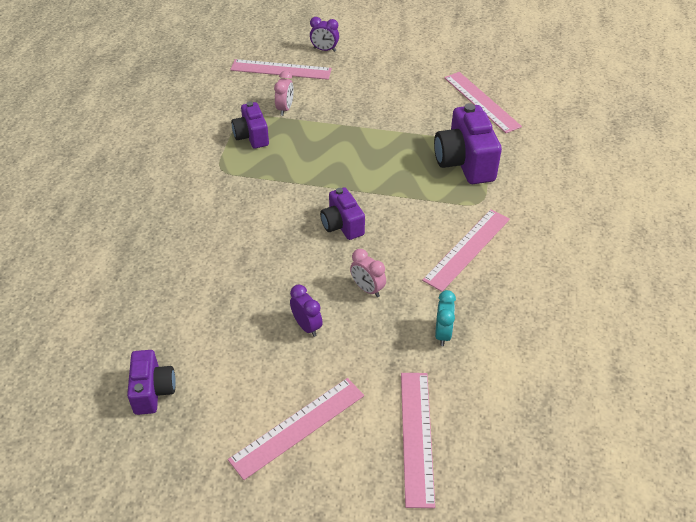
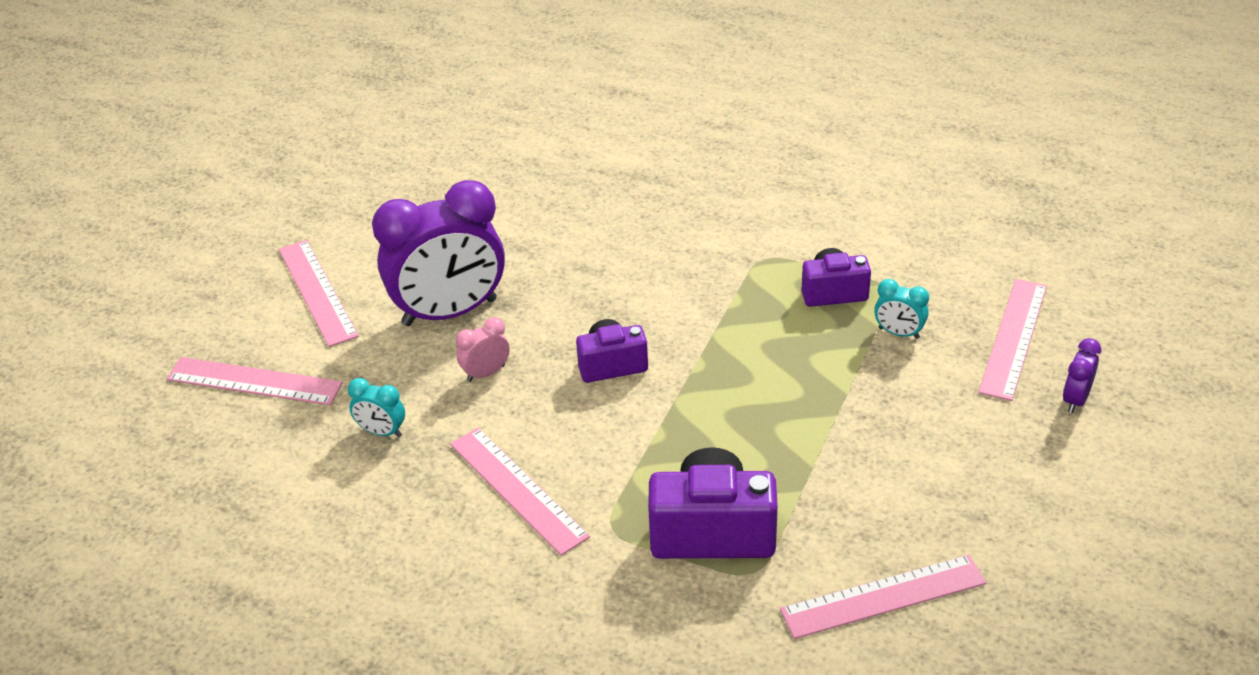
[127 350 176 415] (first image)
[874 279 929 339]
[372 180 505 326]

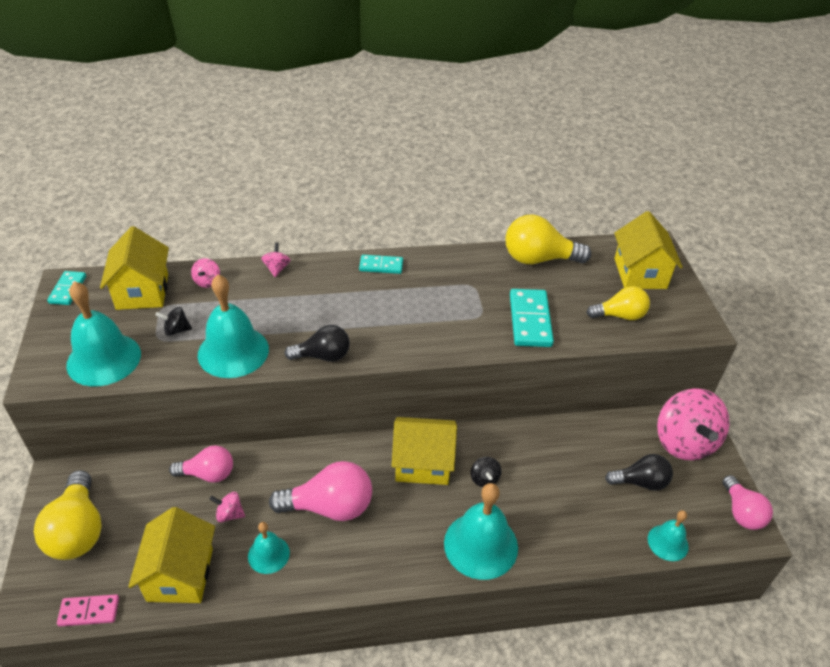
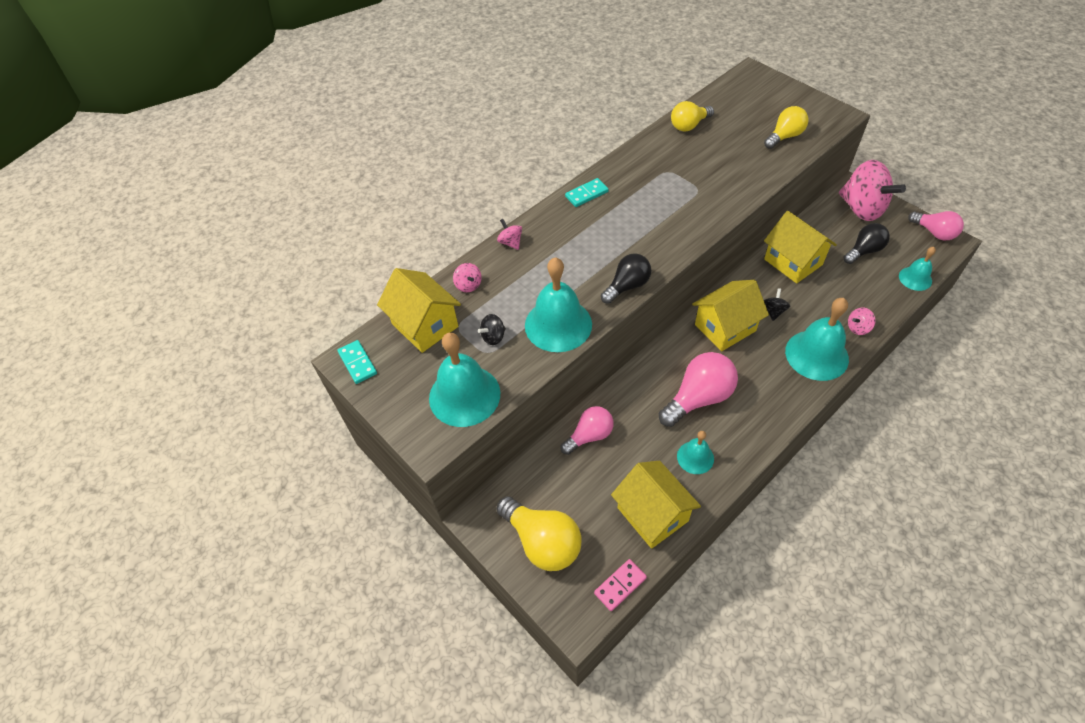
[848 308 876 335]
[764 288 790 321]
[671 101 714 132]
[510 289 554 347] (first image)
[764 211 837 283]

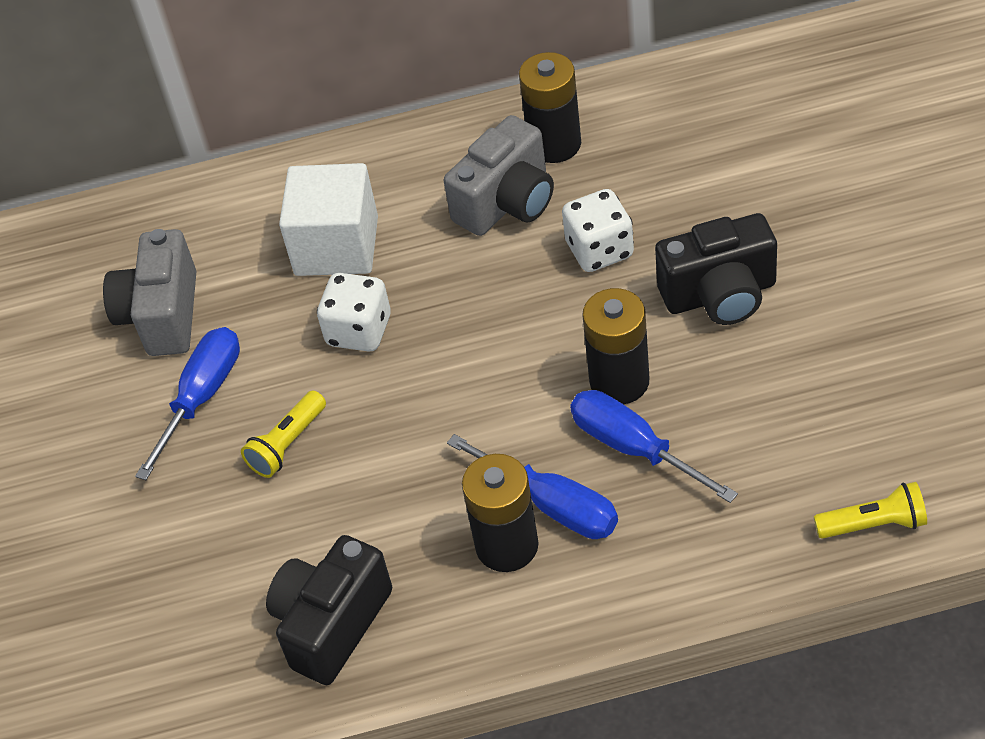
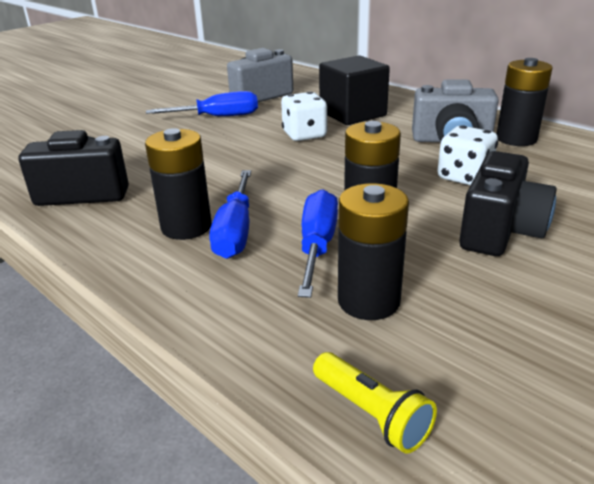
[241 391 326 478] (first image)
[319 55 390 125]
[459 151 557 256]
[338 183 409 320]

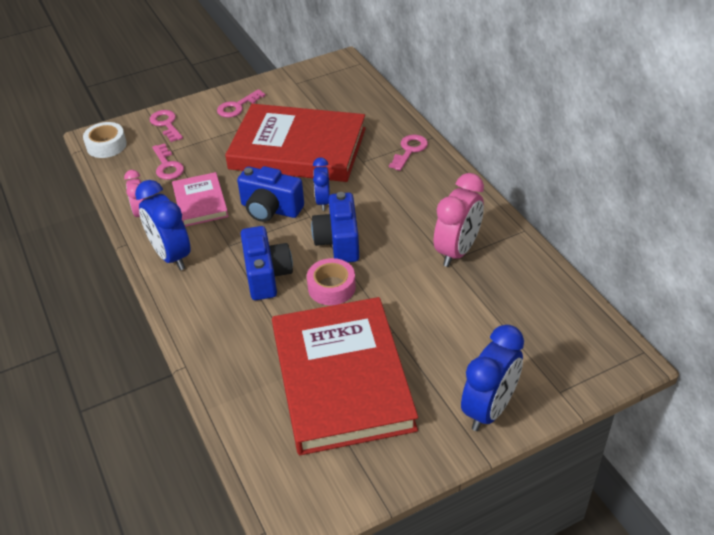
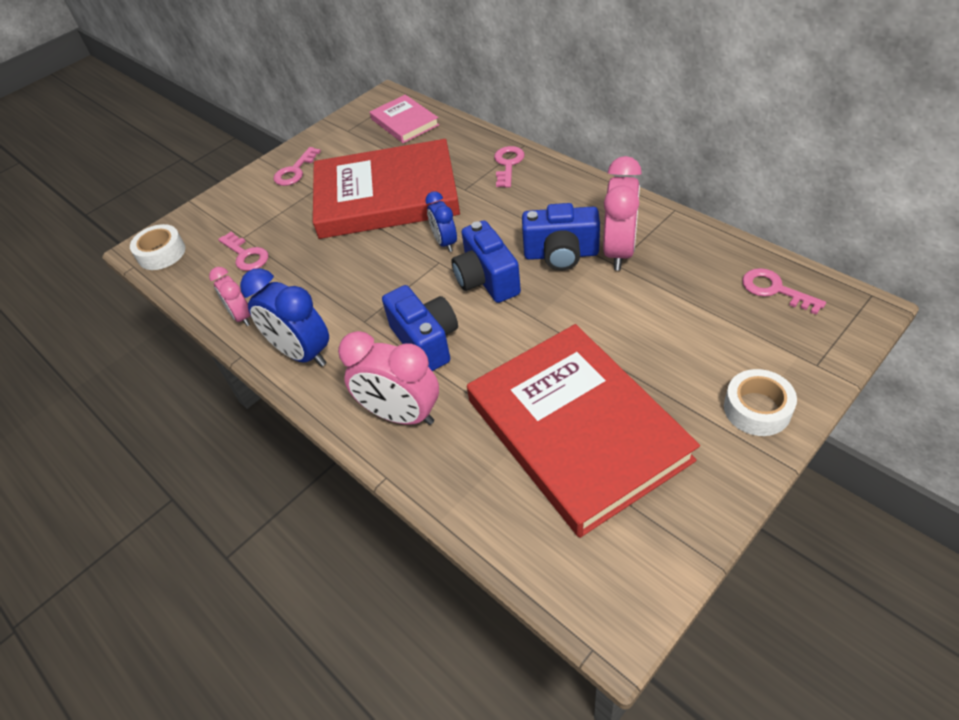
[742 268 826 315]
[370 95 439 143]
[522 203 600 270]
[307 258 356 305] (first image)
[724 369 797 436]
[338 331 439 425]

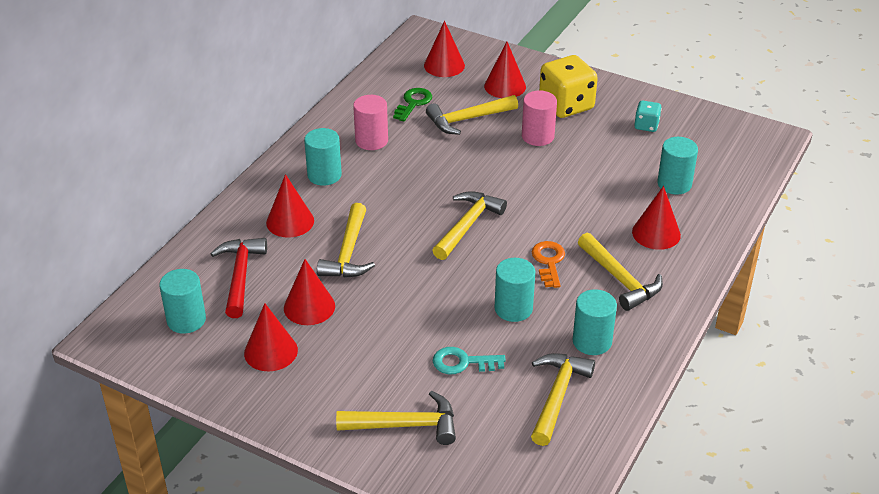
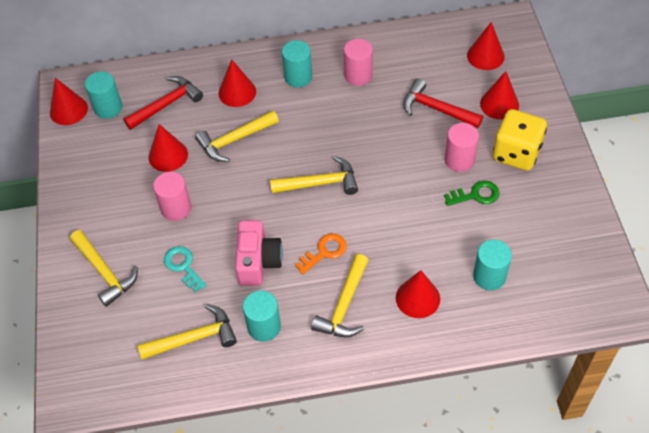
[50 78 88 125]
[444 181 500 206]
[403 79 483 128]
[235 220 283 286]
[634 101 662 132] (first image)
[153 172 191 221]

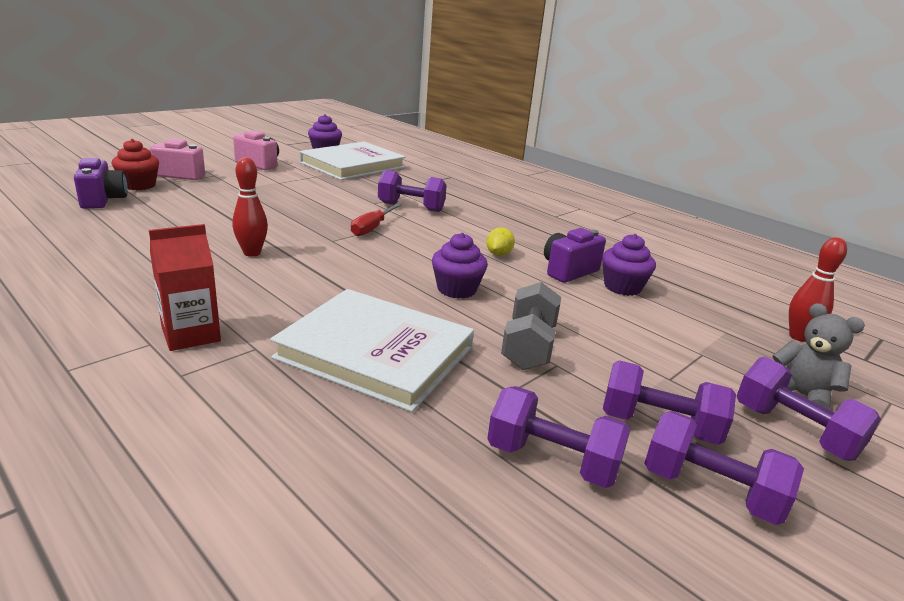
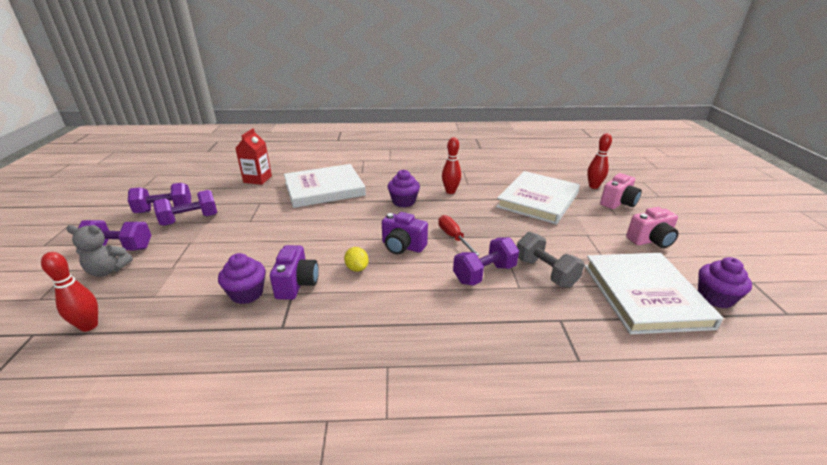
[382 212 428 254]
[587 133 612 189]
[235 128 272 185]
[388 170 420 207]
[487 386 631 488] (first image)
[517 232 585 288]
[496 171 580 224]

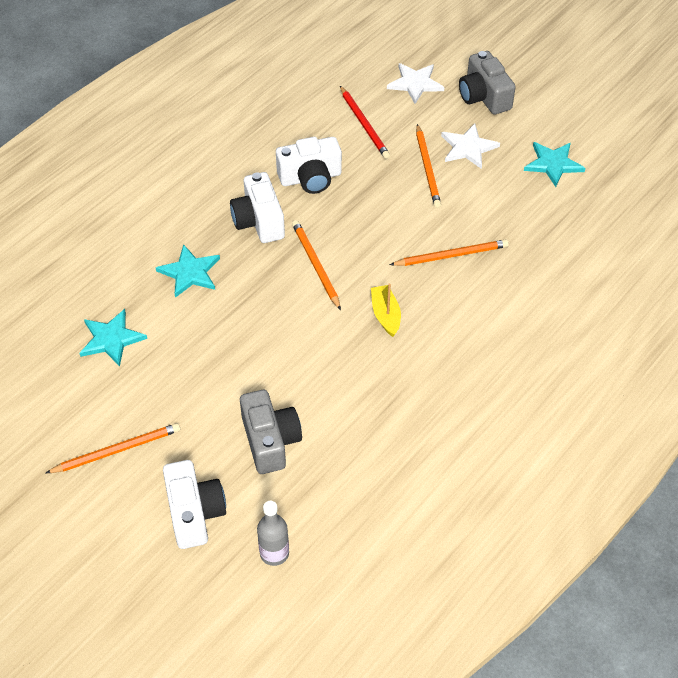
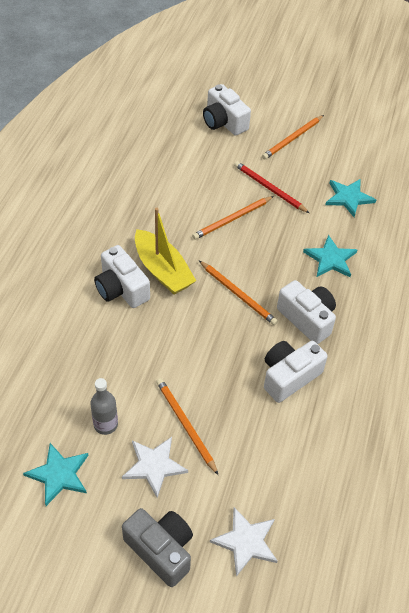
[240 390 302 474] (first image)
[90 378 118 435]
[234 161 309 213]
[135 208 196 294]
[192 196 274 240]
[94 245 150 308]

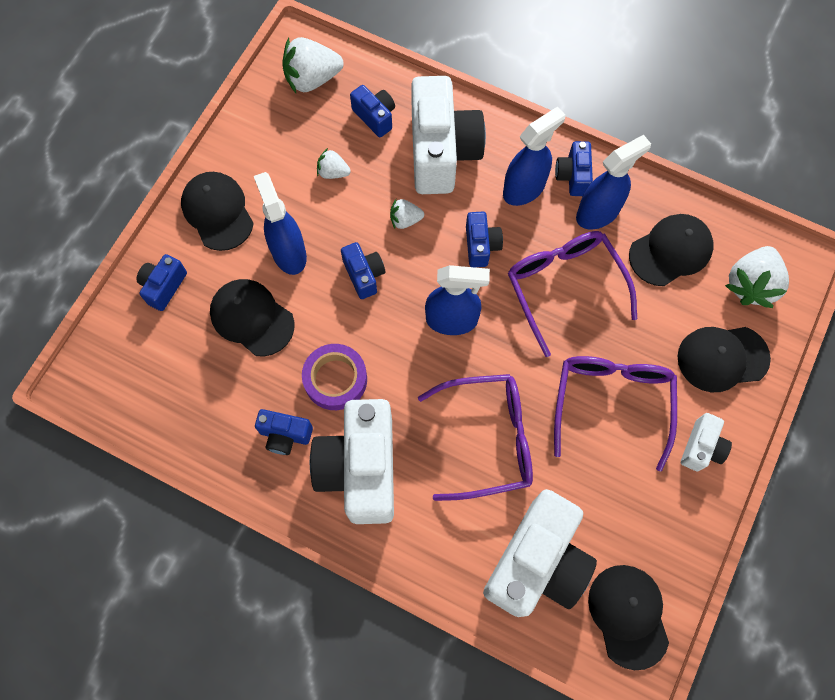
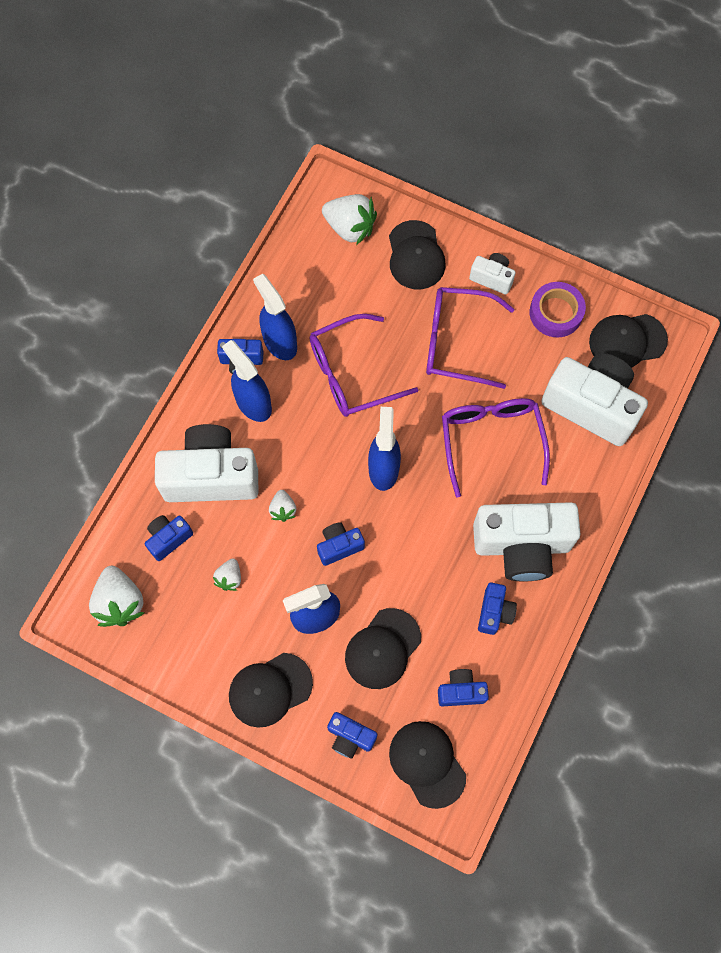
[530 282 586 337]
[438 669 489 706]
[389 721 466 809]

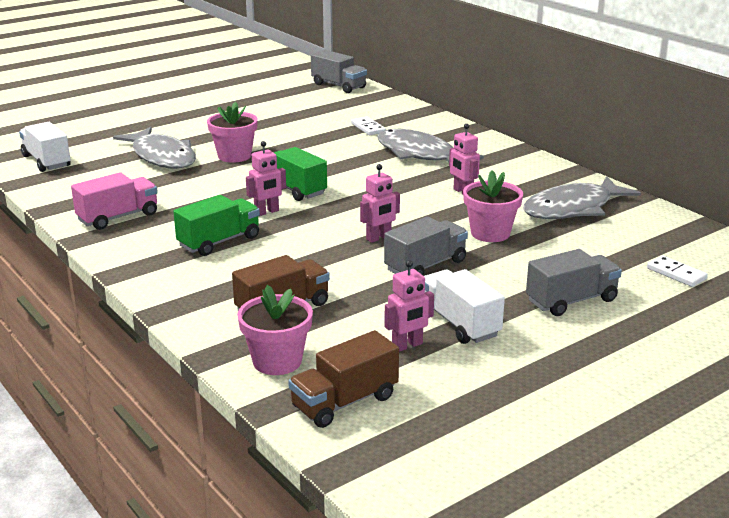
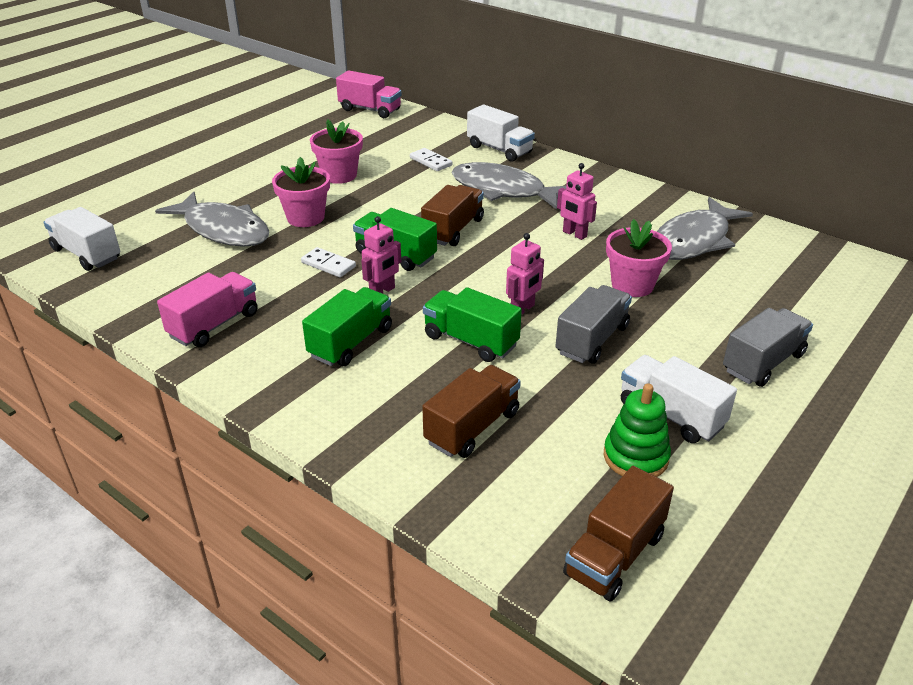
[310 119 363 184]
[336 70 401 118]
[604 383 671 477]
[301 247 356 277]
[421 185 484 246]
[423 287 522 362]
[467 104 535 162]

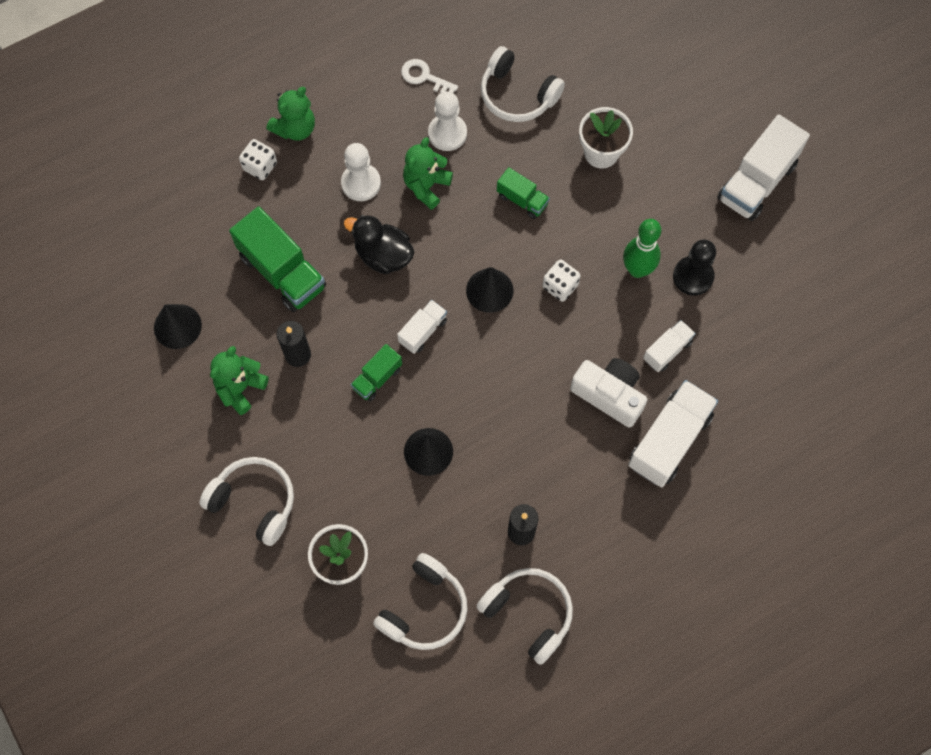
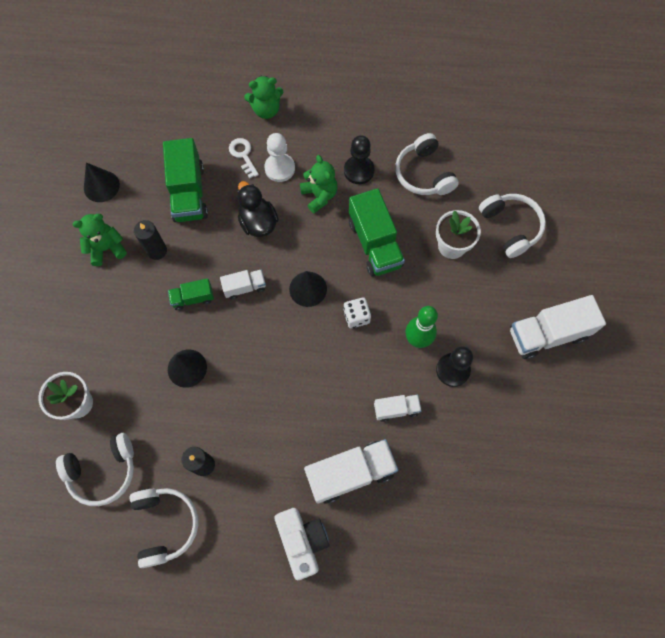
[479 194 546 258]
[239 139 277 180] (first image)
[229 138 259 178]
[300 155 337 213]
[344 135 374 184]
[349 188 405 277]
[274 508 329 580]

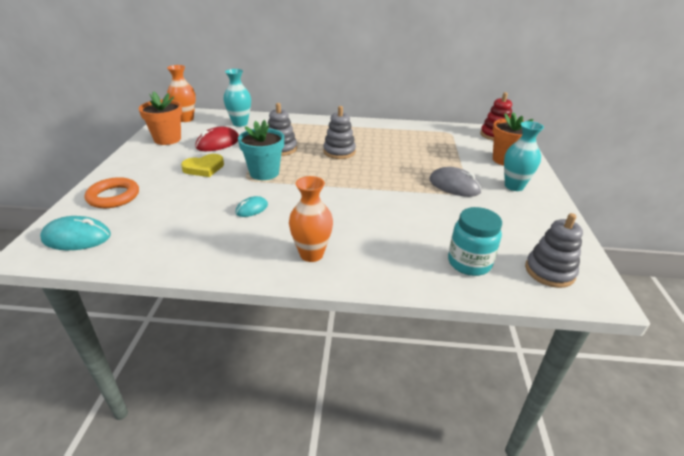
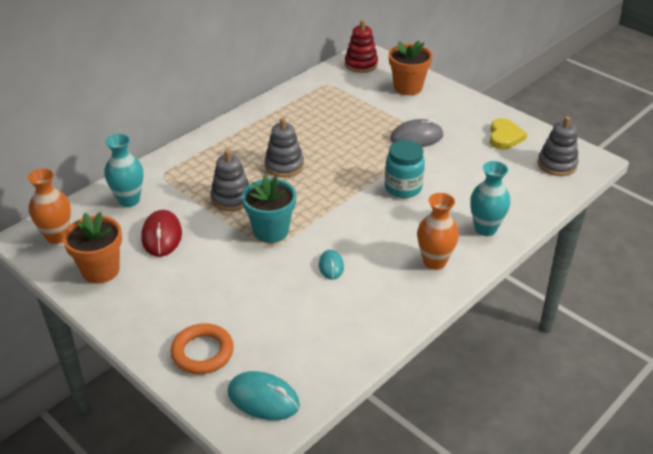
[228 371 300 420]
[490 118 527 149]
[385 140 425 198]
[470 161 511 236]

